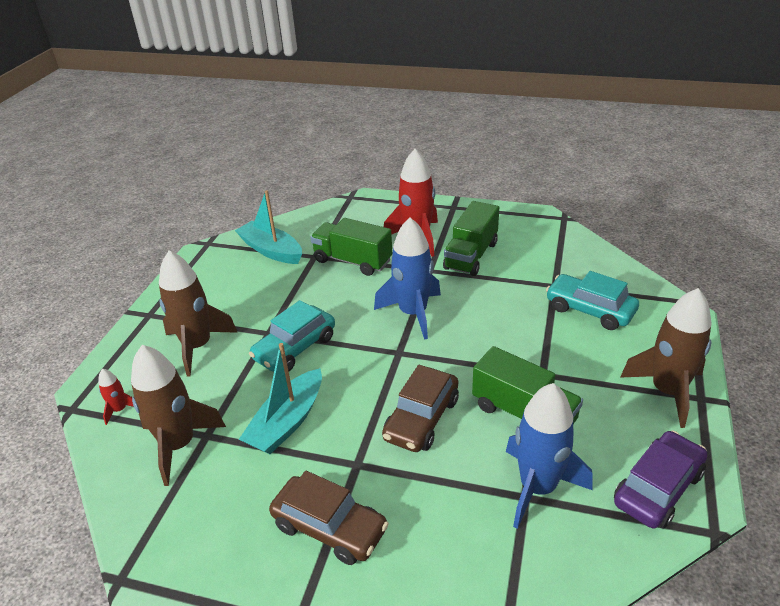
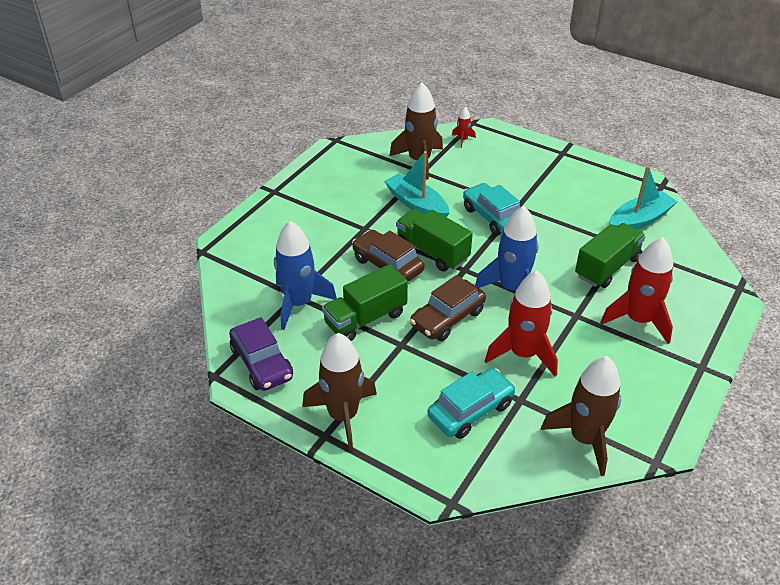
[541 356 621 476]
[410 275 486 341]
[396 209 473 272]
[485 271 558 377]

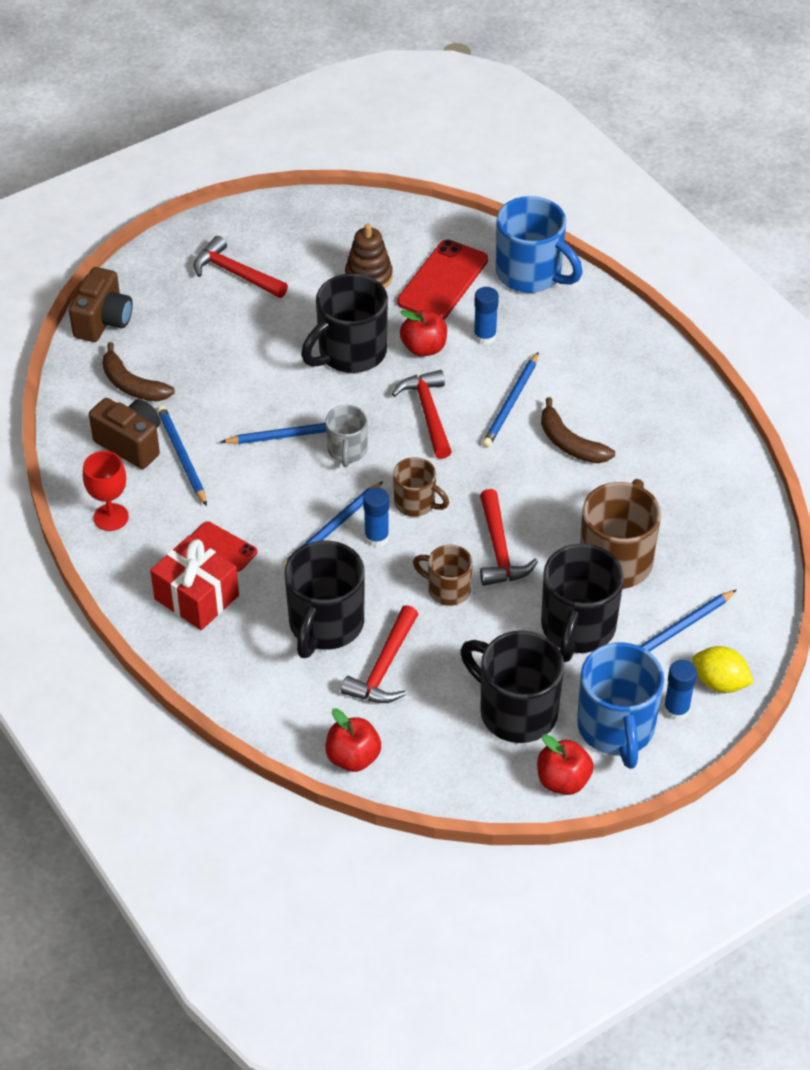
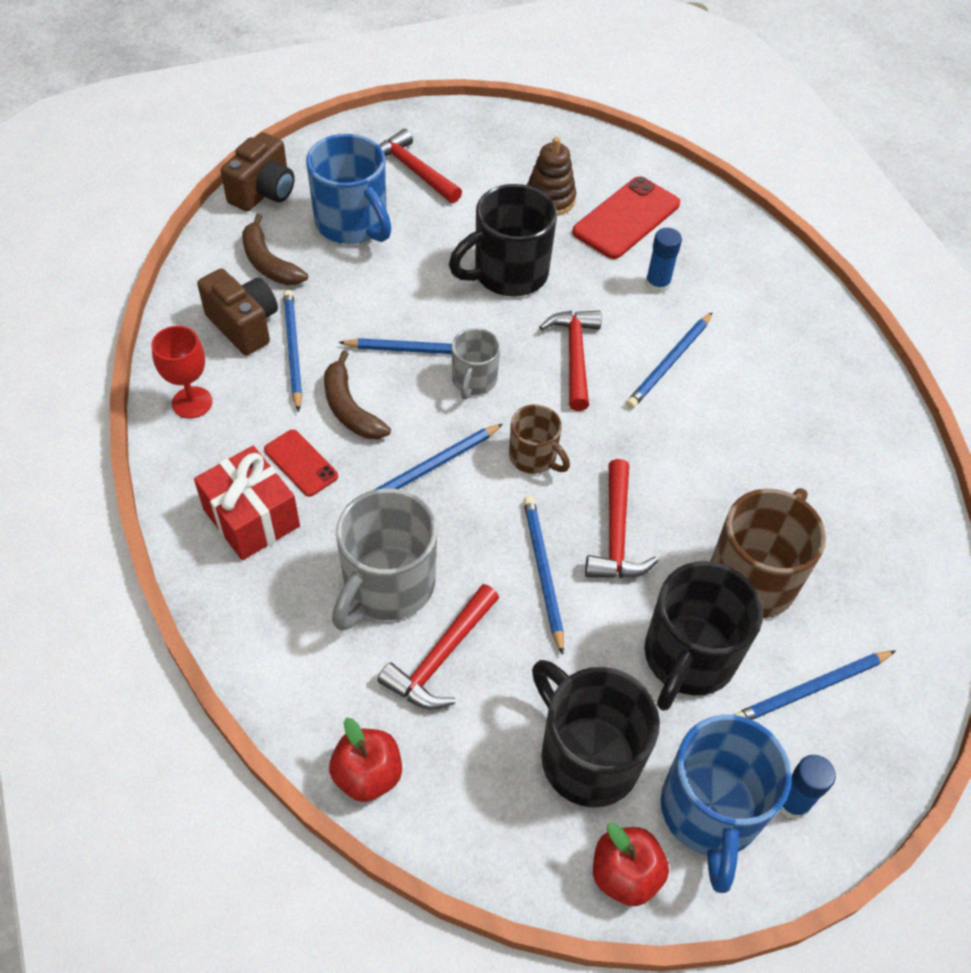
[332 488 437 631]
[363 487 389 547] (first image)
[400 310 447 357] (first image)
[523 496 564 655]
[306 134 391 244]
[324 350 391 439]
[693 646 754 693] (first image)

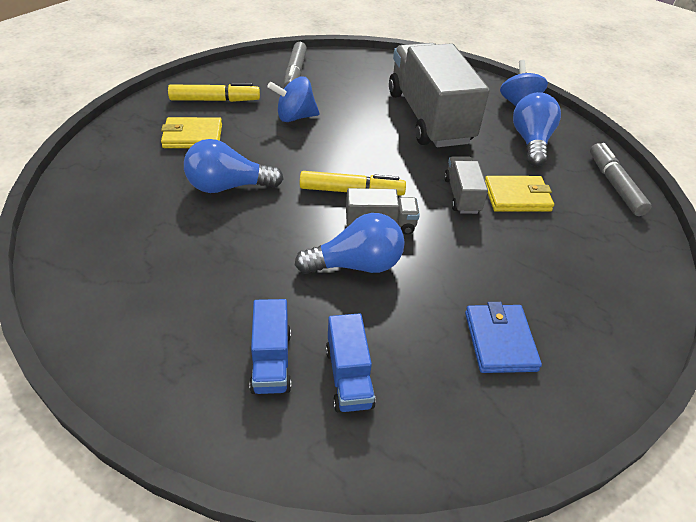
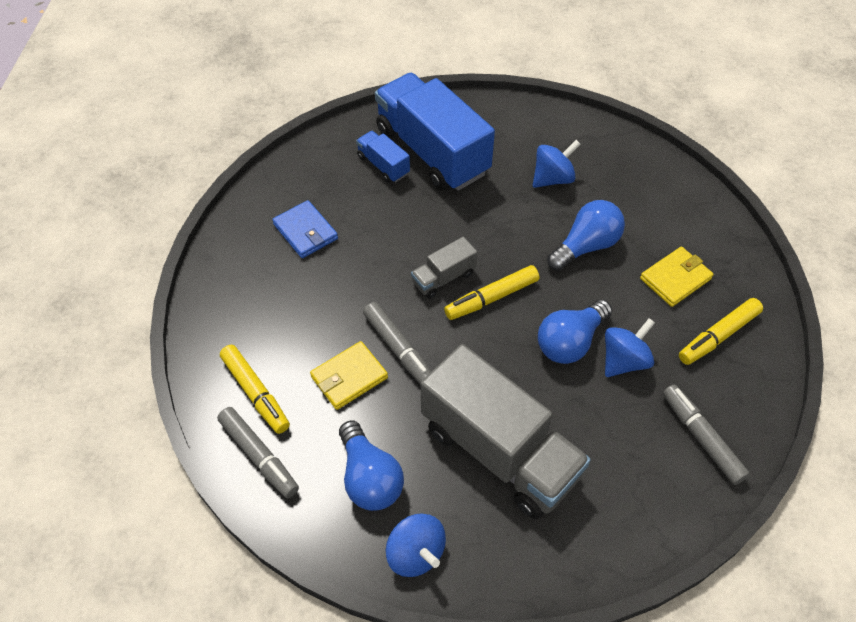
[375 73 495 191]
[538 300 612 364]
[363 302 432 385]
[220 345 290 434]
[533 140 580 188]

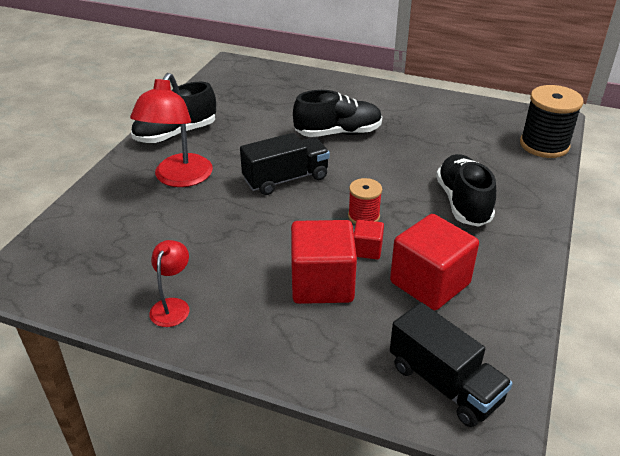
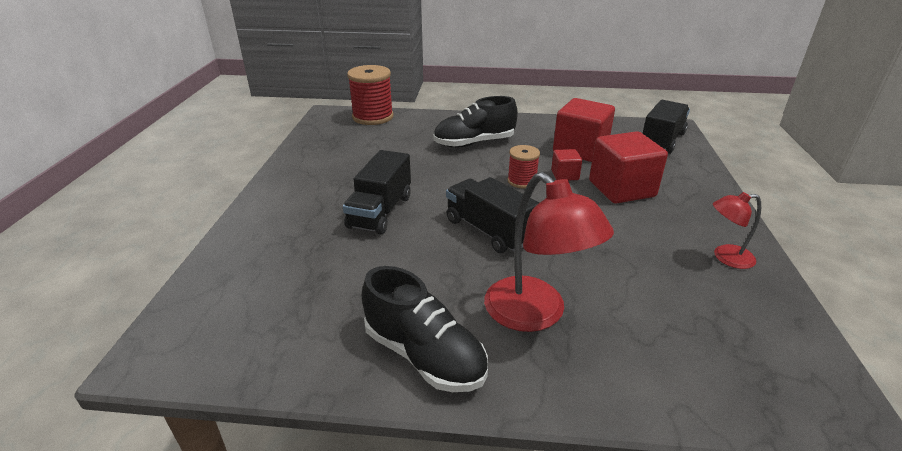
[484 172 614 332]
[343 150 411 234]
[347 65 394 125]

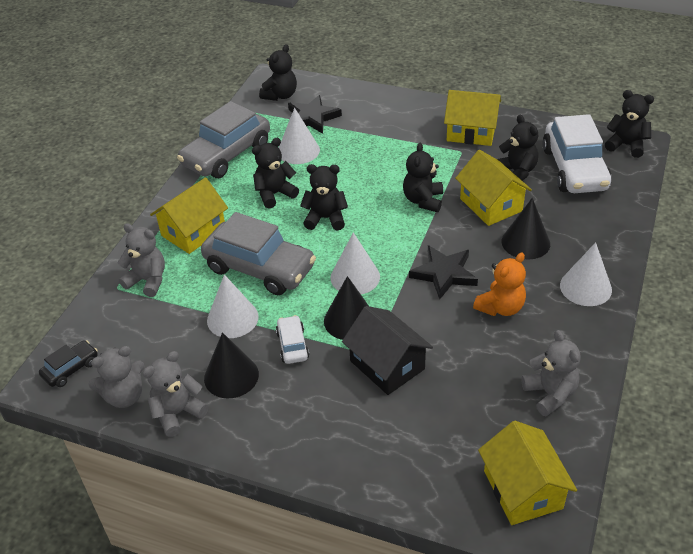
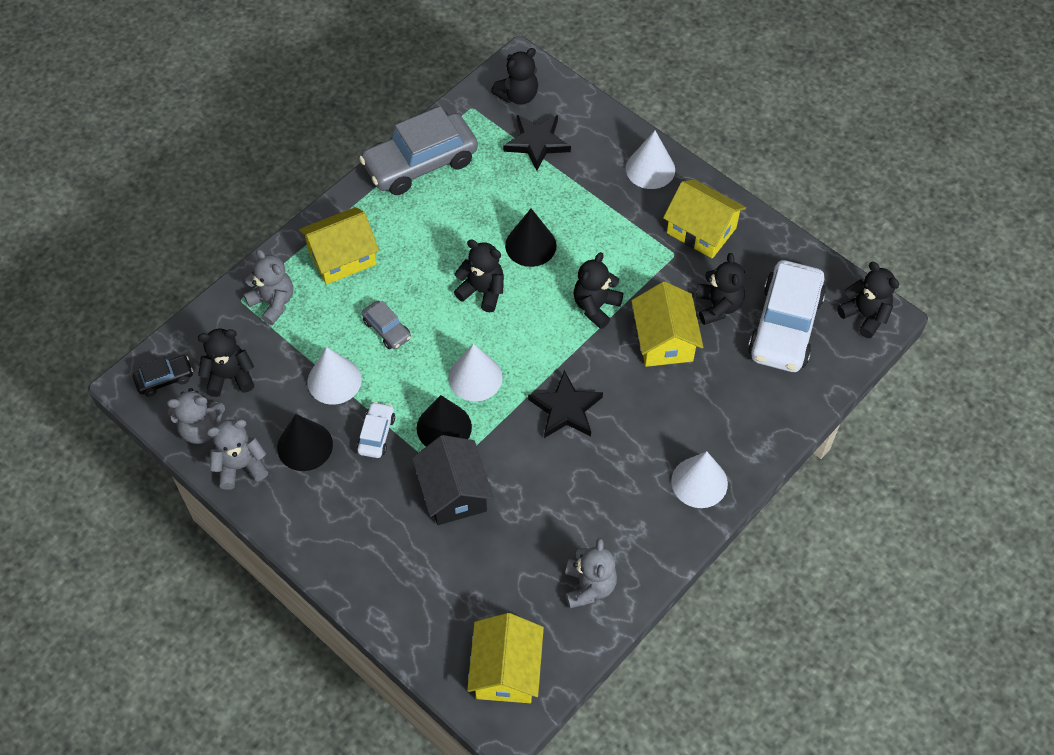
[362 300 411 349]
[198 329 254 397]
[626 131 675 189]
[473 252 526 316] (first image)
[505 209 556 267]

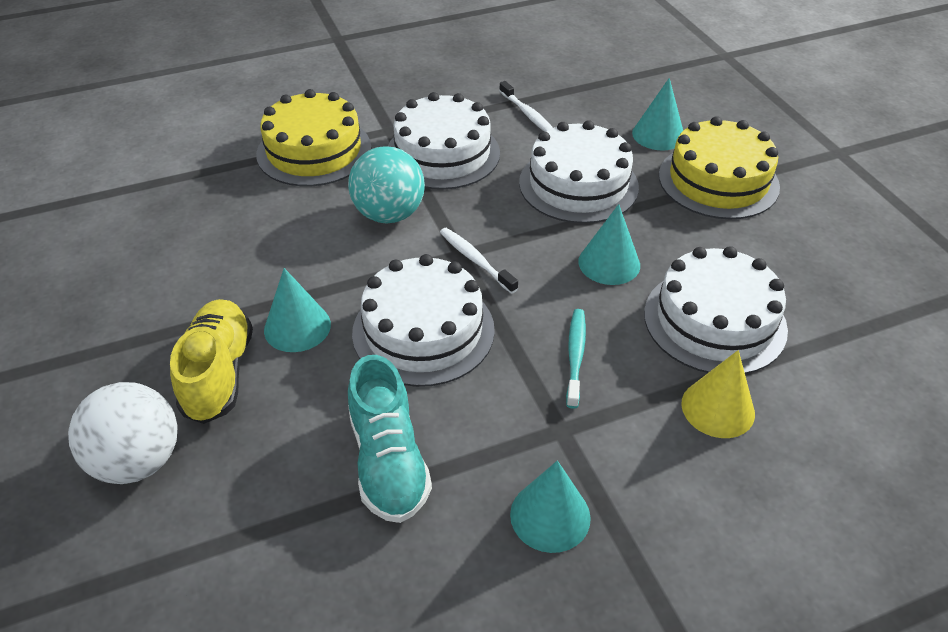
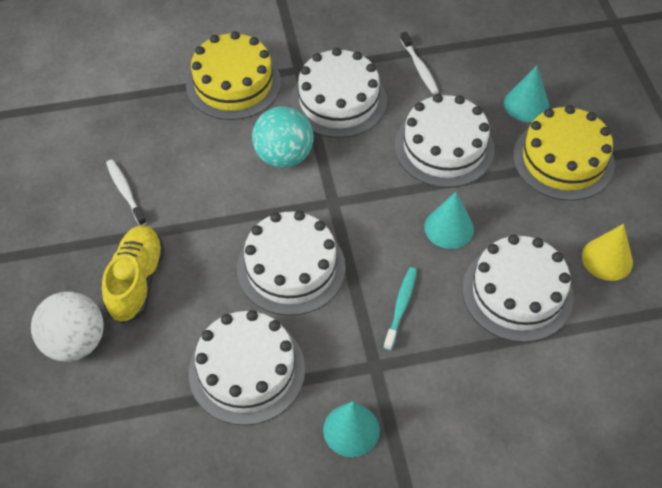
[264 268 331 352] (first image)
[189 310 305 425]
[106 160 147 226]
[582 224 633 281]

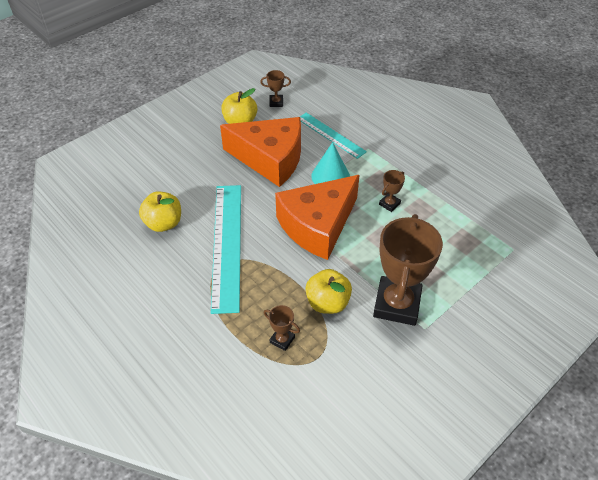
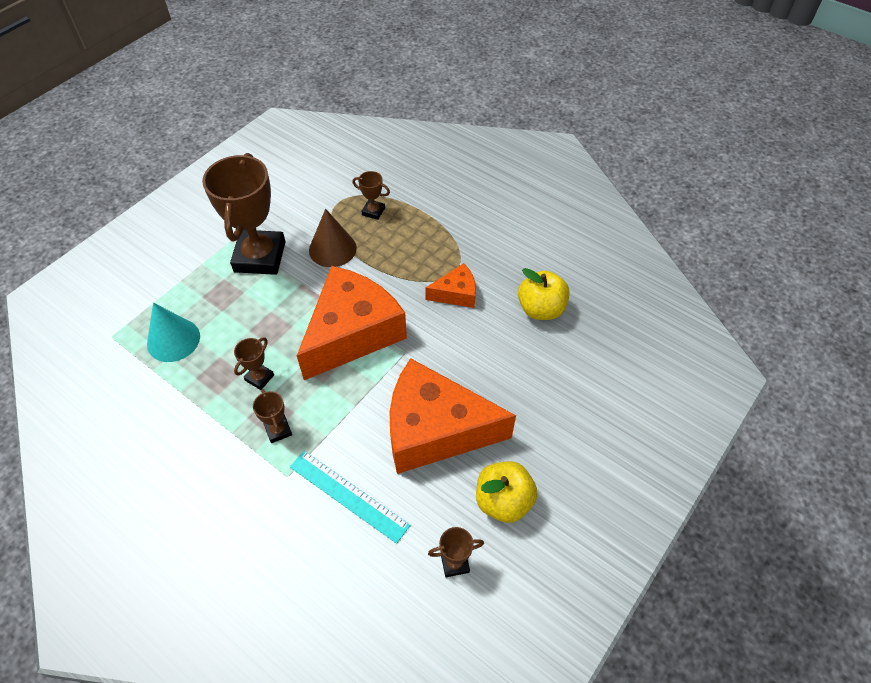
[425 263 476 308]
[309 209 357 267]
[147 303 200 362]
[253 389 292 443]

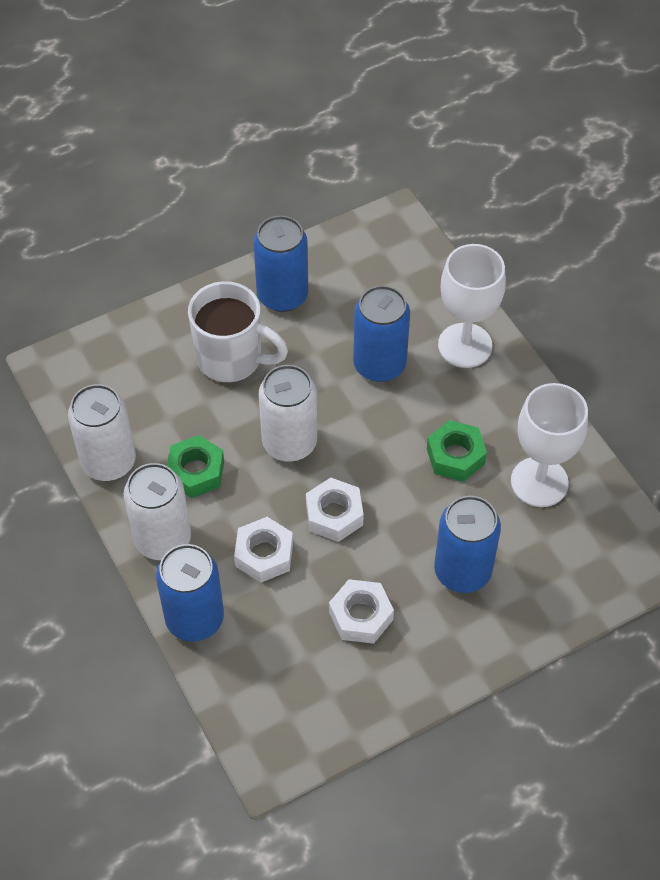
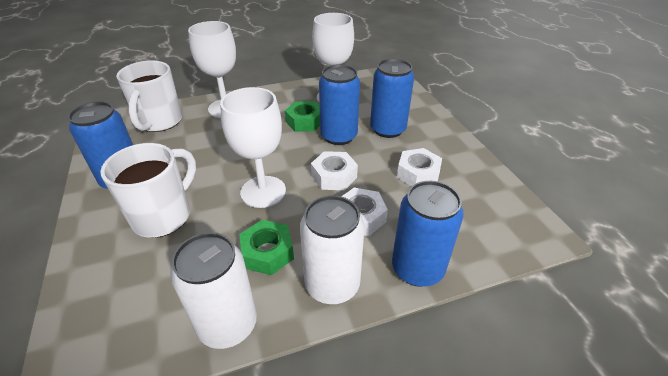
[220 87 286 208]
[319 64 360 145]
[116 60 182 132]

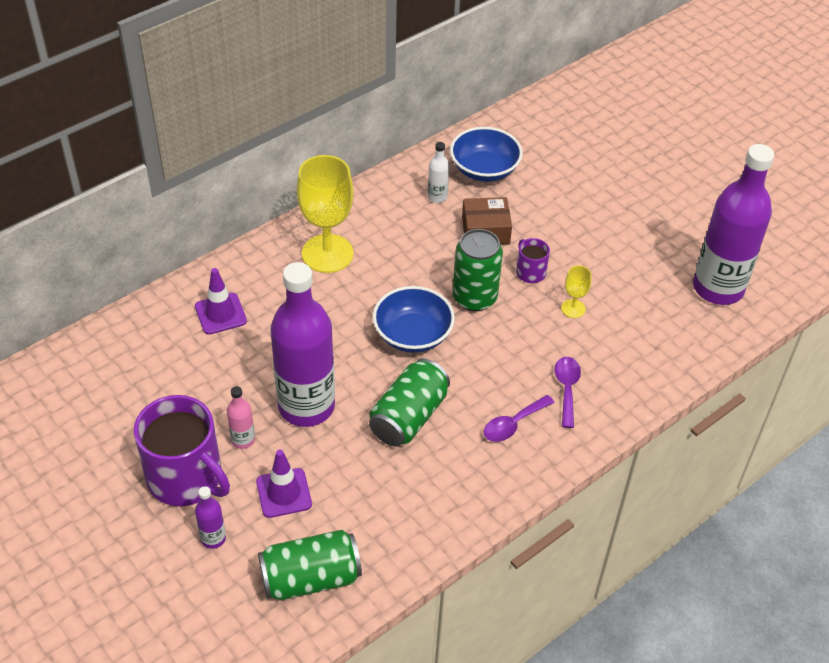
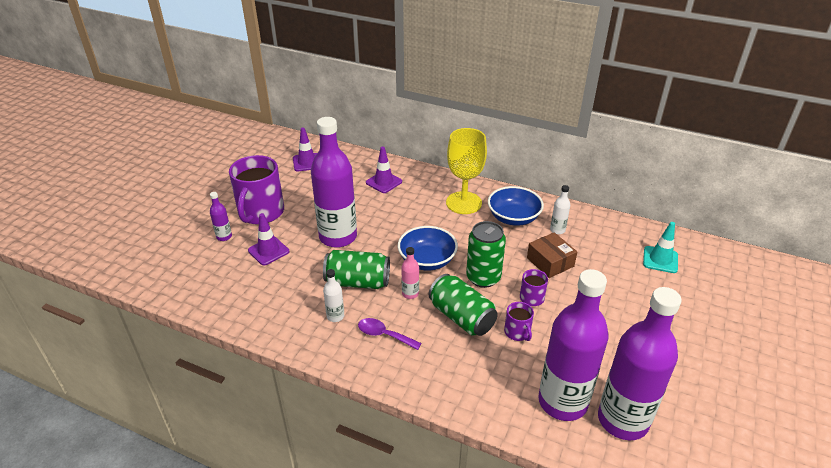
[401 247 419 299]
[429 274 498 336]
[488 186 544 226]
[555 357 581 428] (first image)
[504 302 534 341]
[293 128 317 171]
[323 269 344 322]
[538 269 609 421]
[643 222 678 273]

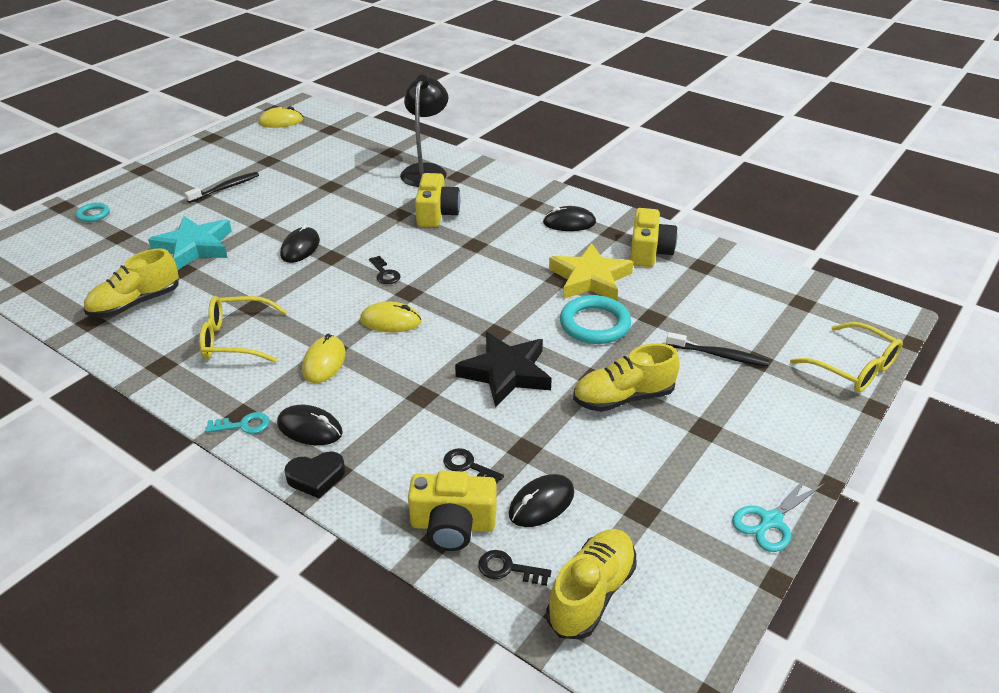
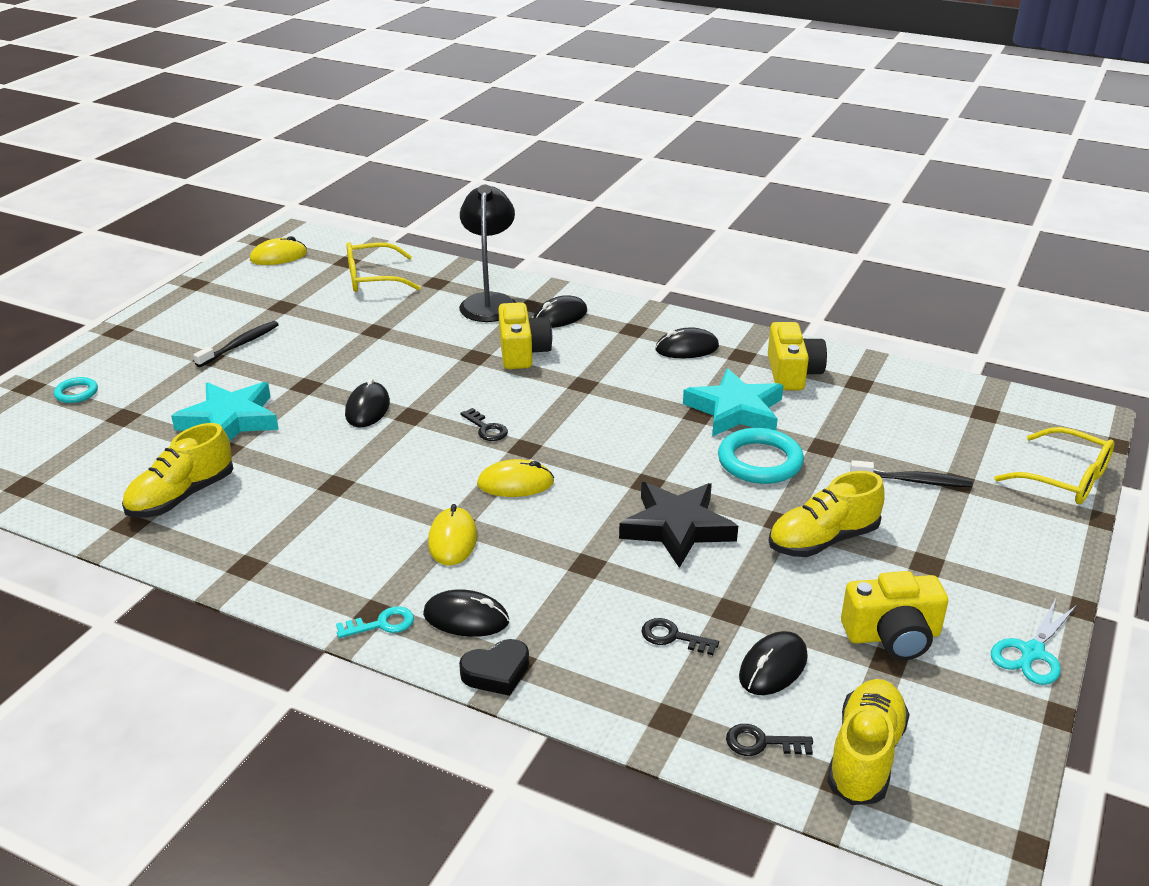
[346 242 421 292]
[841 571 948 660]
[683 368 783 436]
[533 295 587 328]

